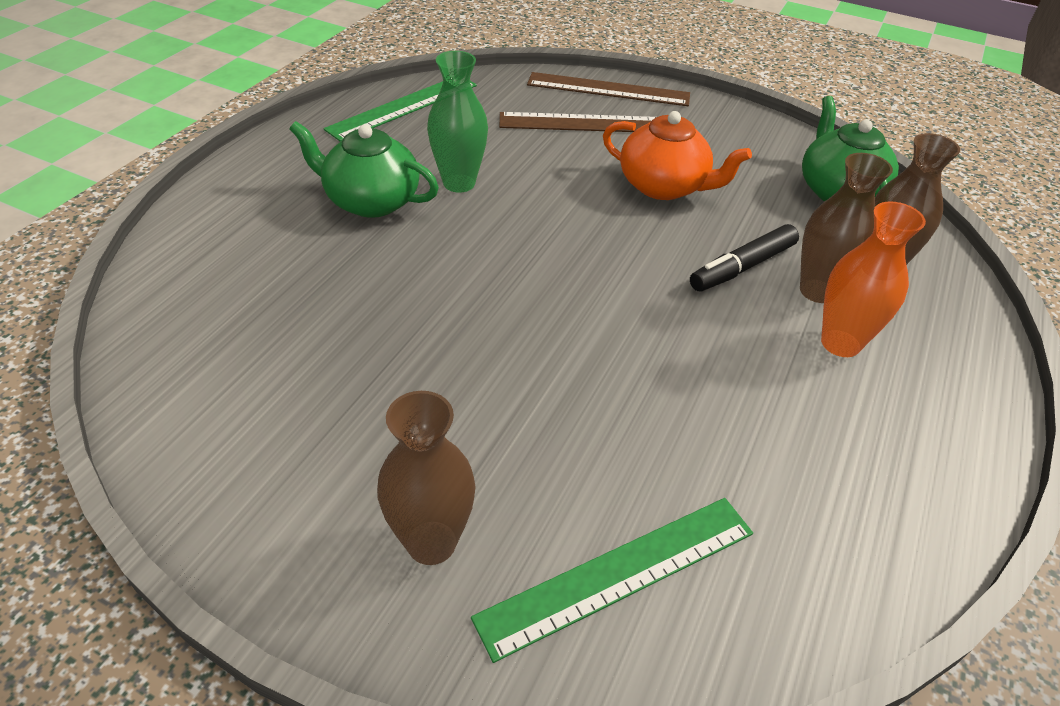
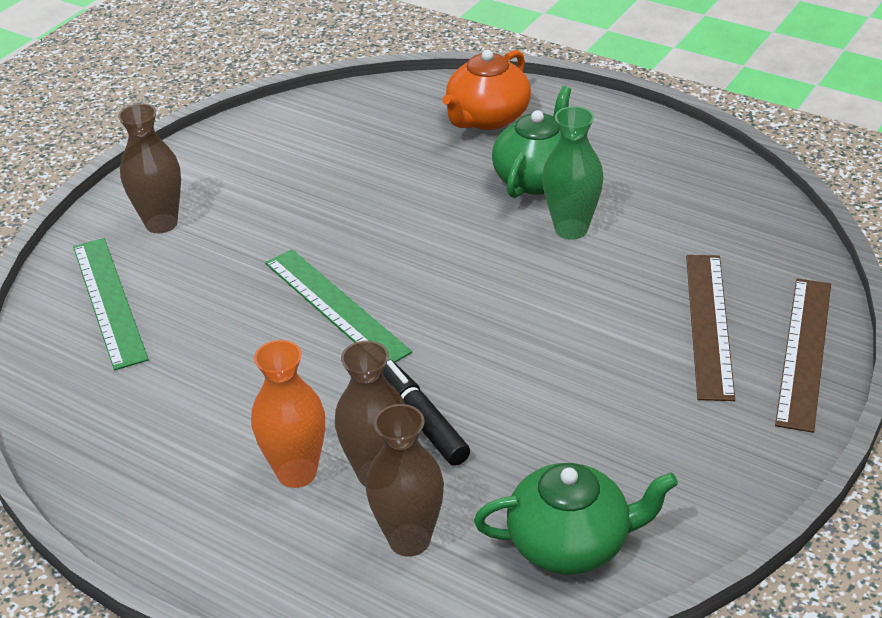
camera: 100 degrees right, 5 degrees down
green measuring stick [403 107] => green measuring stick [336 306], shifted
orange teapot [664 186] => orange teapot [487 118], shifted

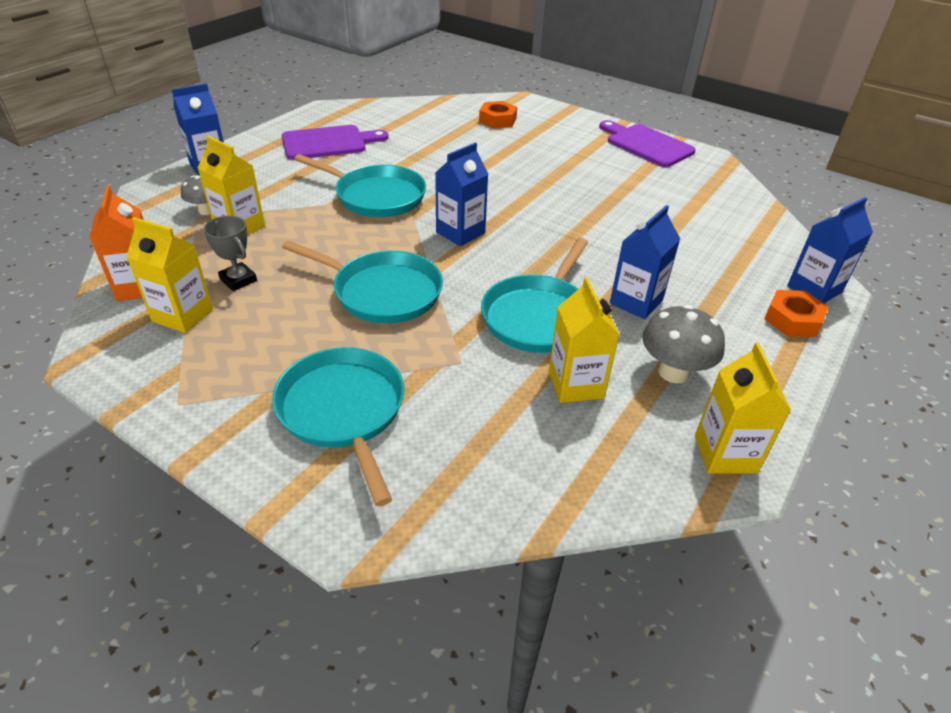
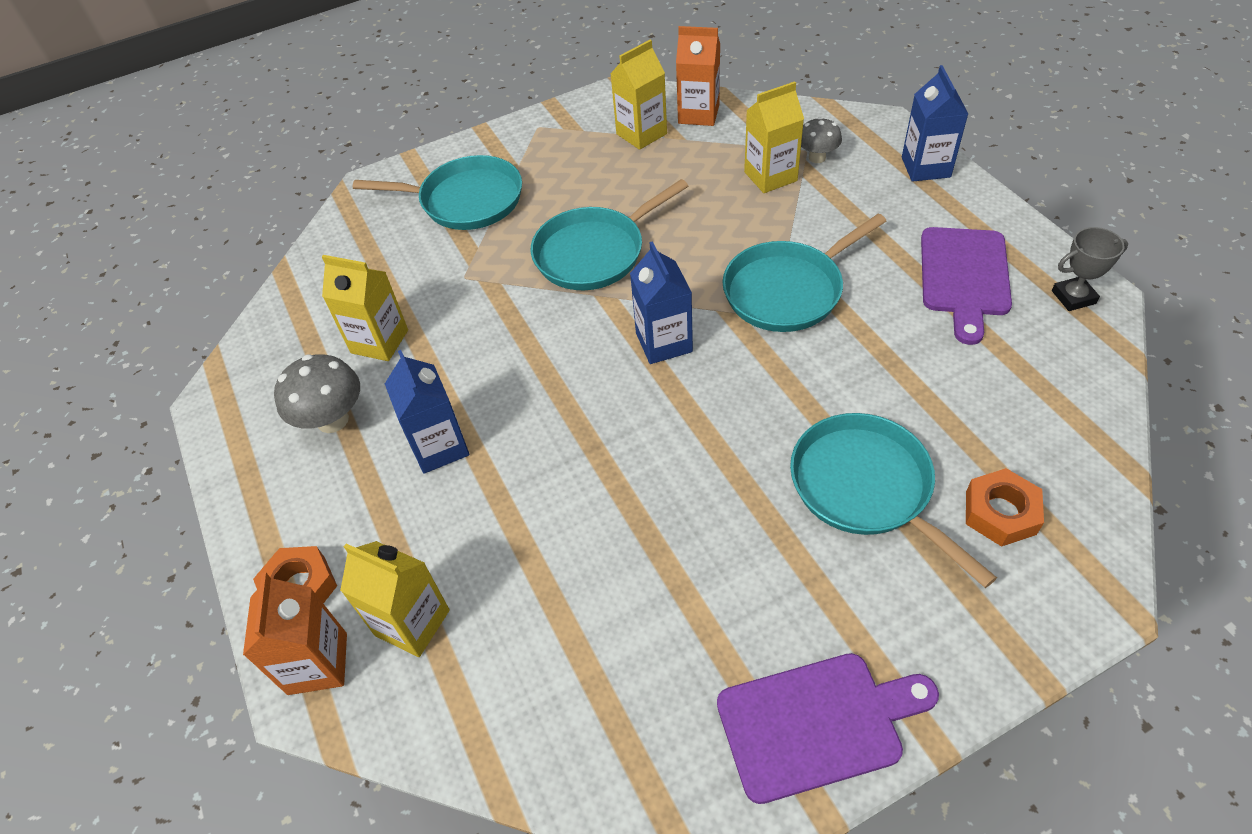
camera: 125 degrees right, 10 degrees up
gray prize cup [238 280] => gray prize cup [1073 297], shifted
teal pan [538 316] => teal pan [865 487], shifted
yellow milk carton [725 453] => yellow milk carton [412 622], shifted
blue milk carton [814 289] => orange milk carton [317 663]

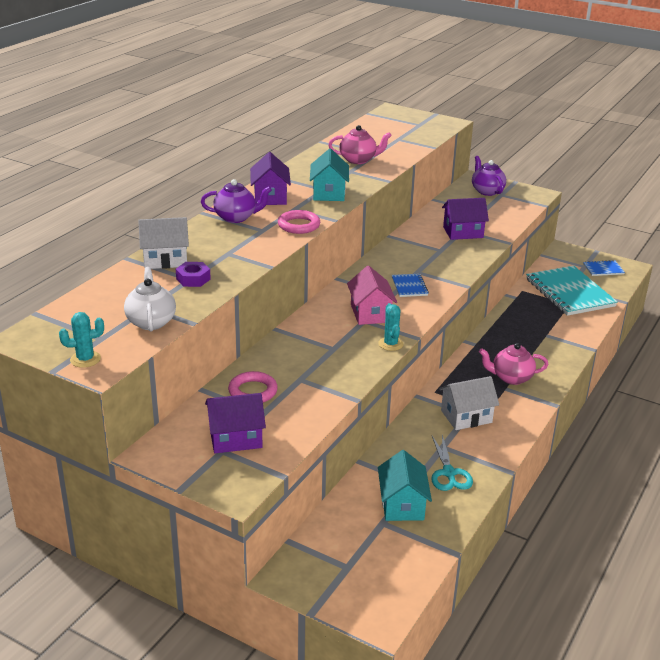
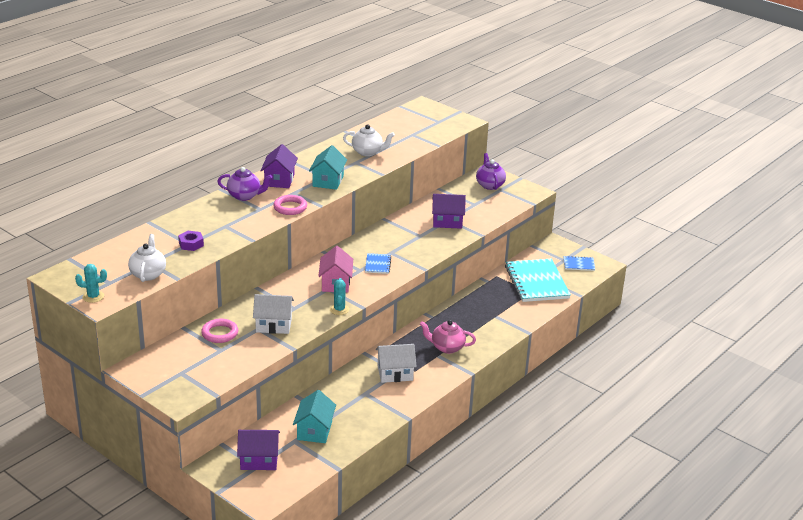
camera: 10 degrees right, 0 degrees up
teal scissors [449 473] => nothing
white house [165 259] => white house [273 325], shifted
violet house [235 438] => violet house [259 460], shifted
rosy teapot [358 160] => white teapot [368 152]

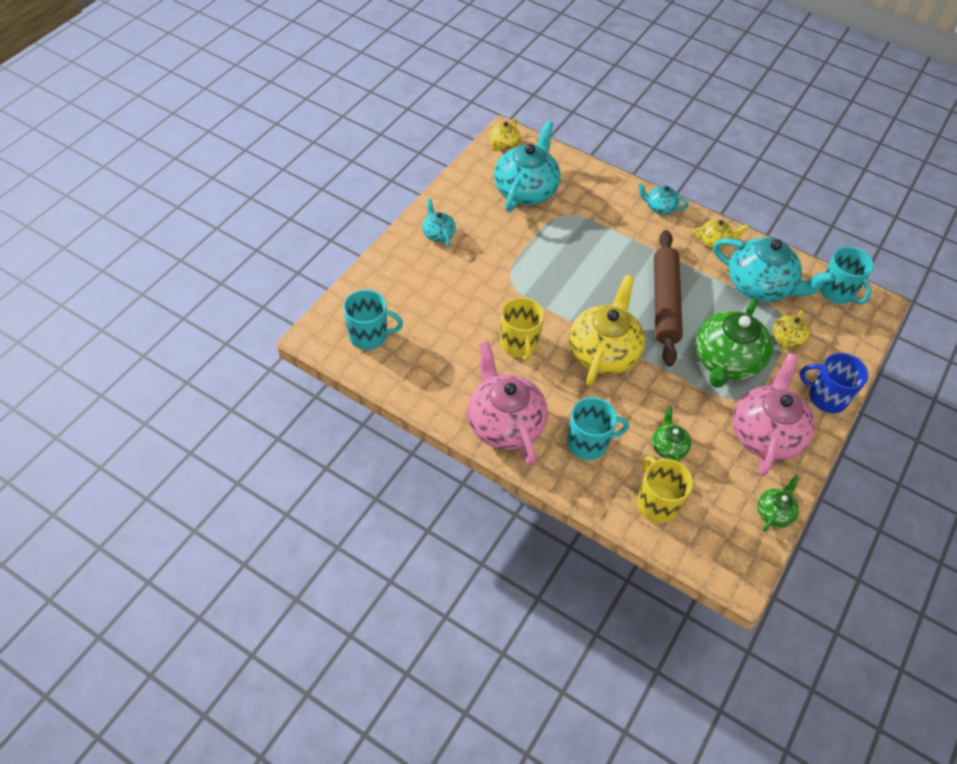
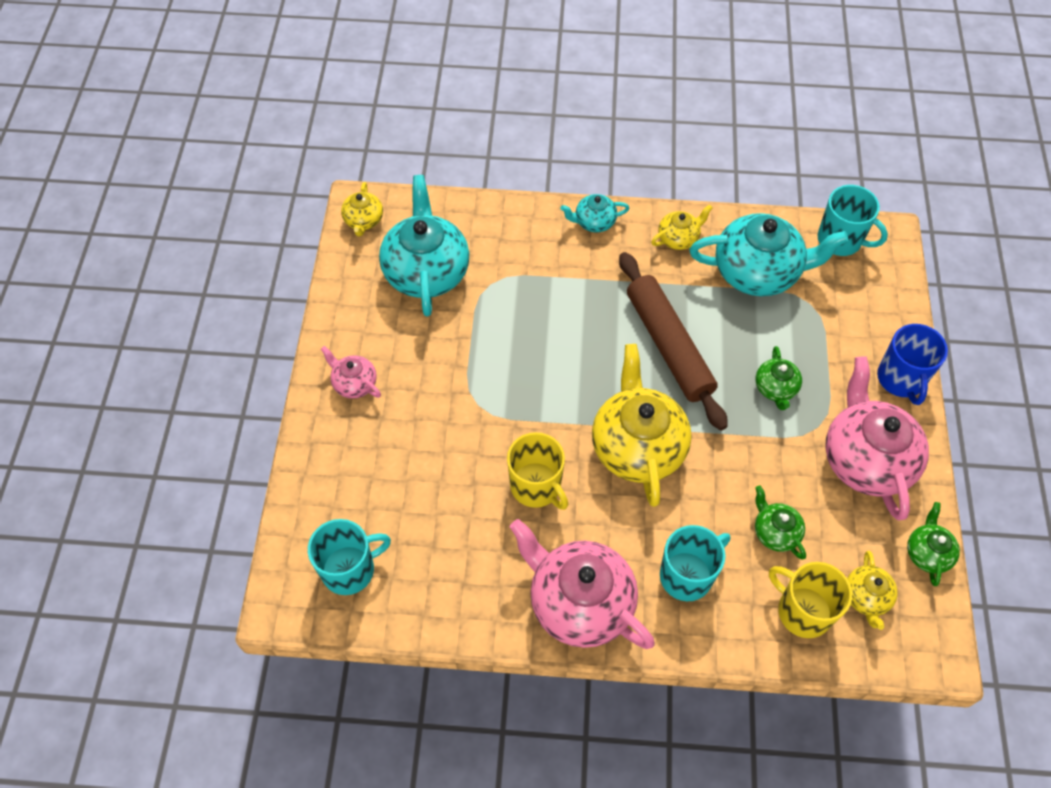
camera: 25 degrees left, 5 degrees up
yellow teapot [786 339] => yellow teapot [866 597], shifted
teal teapot [438 234] => rosy teapot [354 383]
blue tea mug [826 397] => blue tea mug [901 379], 90 degrees counterclockwise
green teapot [726 361] => green teapot [775 388], x0.48

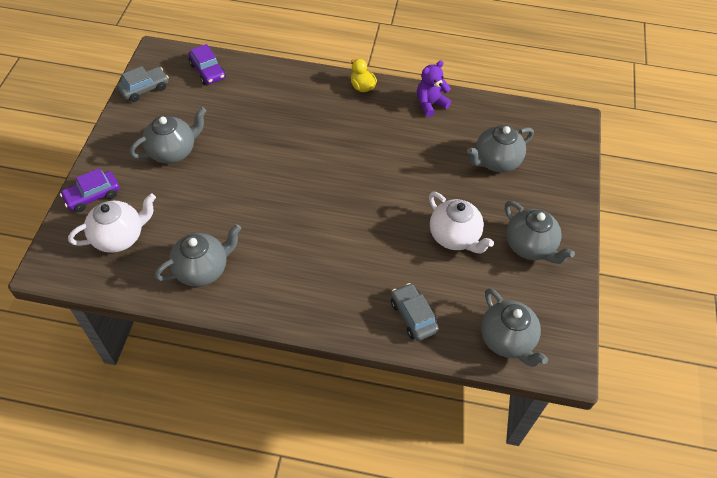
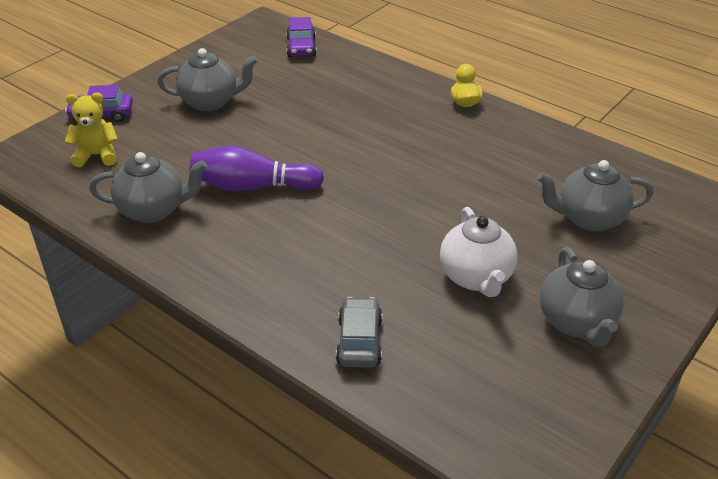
camera: 30 degrees right, 15 degrees down
gray toy car [144 89] => nothing
violet teddy bear [430 104] => nothing
gray teapot [507 340] => nothing
nothing => violet skittle [252 186]
white teapot [119 237] => yellow teddy bear [97 155]

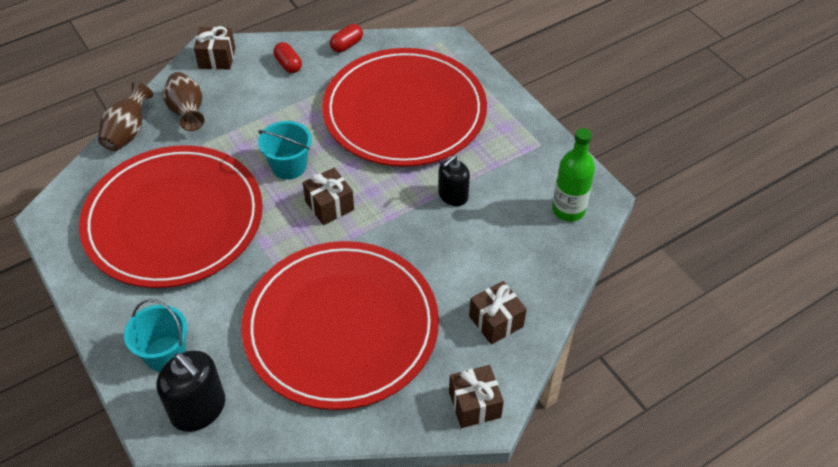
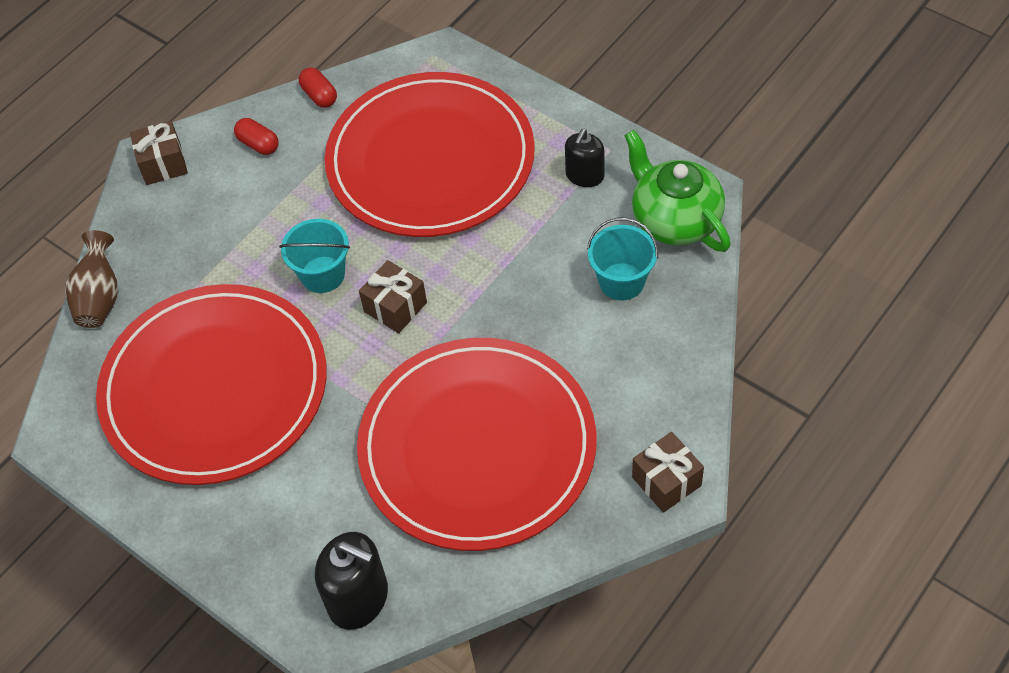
camera: 15 degrees left, 5 degrees up
dark brown tall vase [187 112] => nothing
dark brown present [496 321] => nothing
teal bucket [165 354] => teal bucket [621 281], shifted
black soap dispenser [453 195] => black soap dispenser [584 175], shifted
green flask [568 210] => green teapot [675 220]
red pill [346 45] => red pill [319 95], 60 degrees counterclockwise

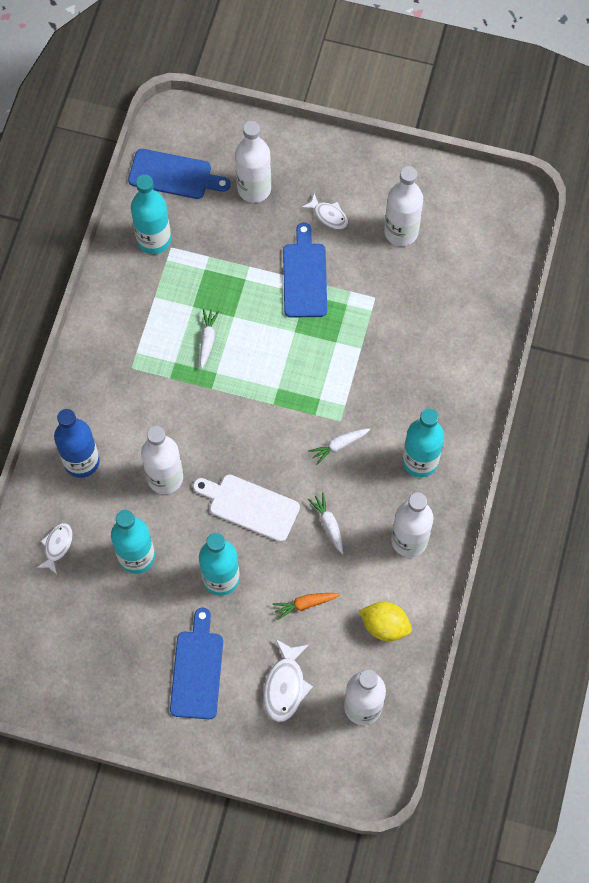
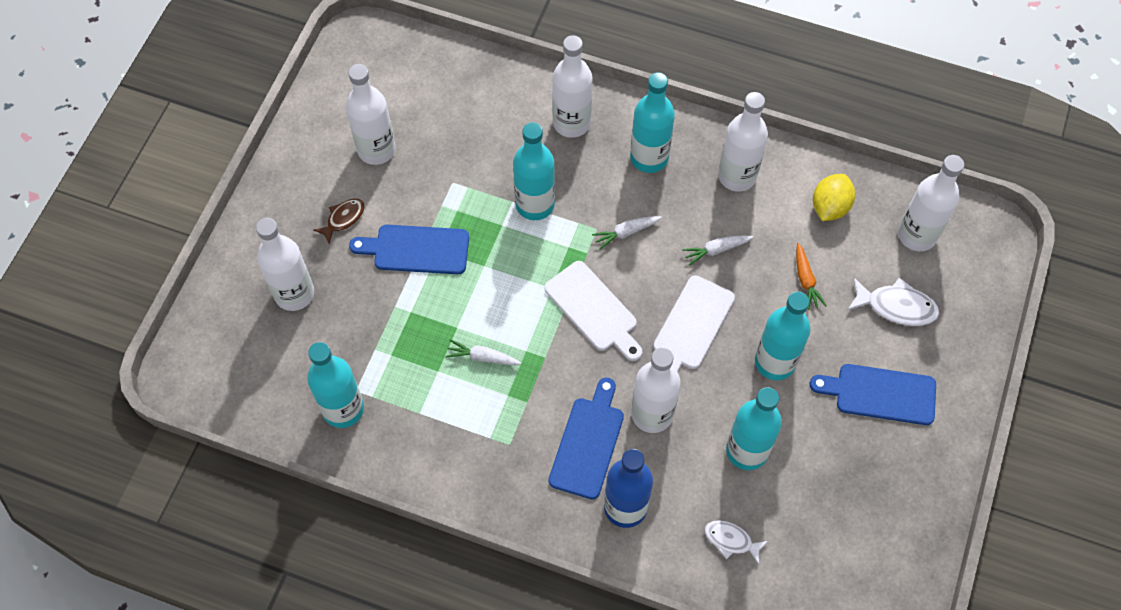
camera: 85 degrees left, 5 degrees down
nothing => teal flask [535 204]
nothing => white cutting board [593 309]
nothing => white flask [571 123]
blue cutting board [174 175] => blue cutting board [588 443], shifted
white fish [328 215] => dark brown fish [343 219]
white toy carrot [338 446] => white toy carrot [626 233], 90 degrees clockwise

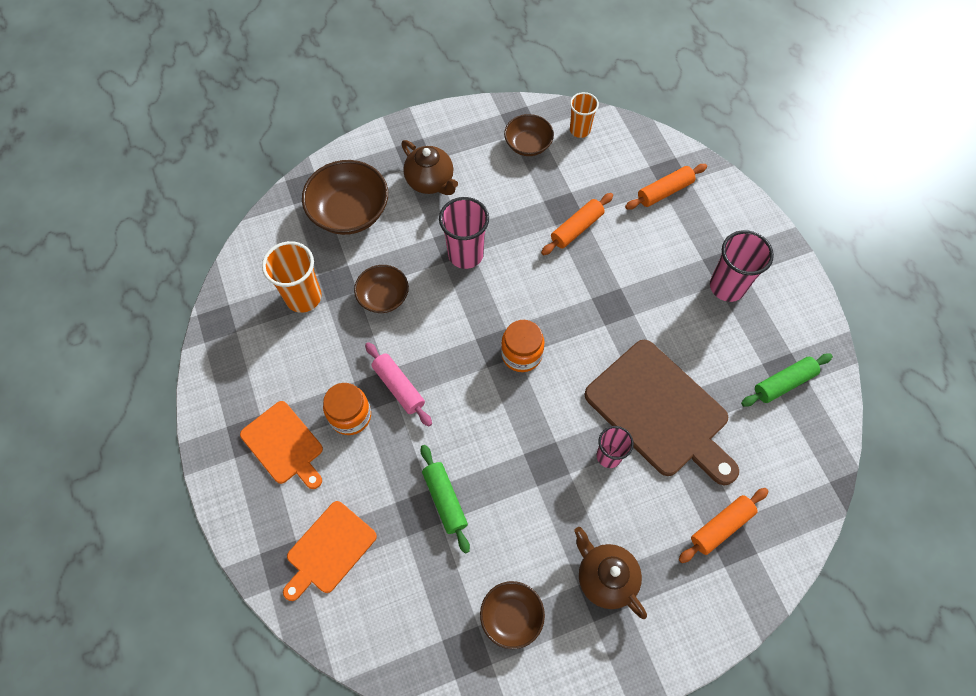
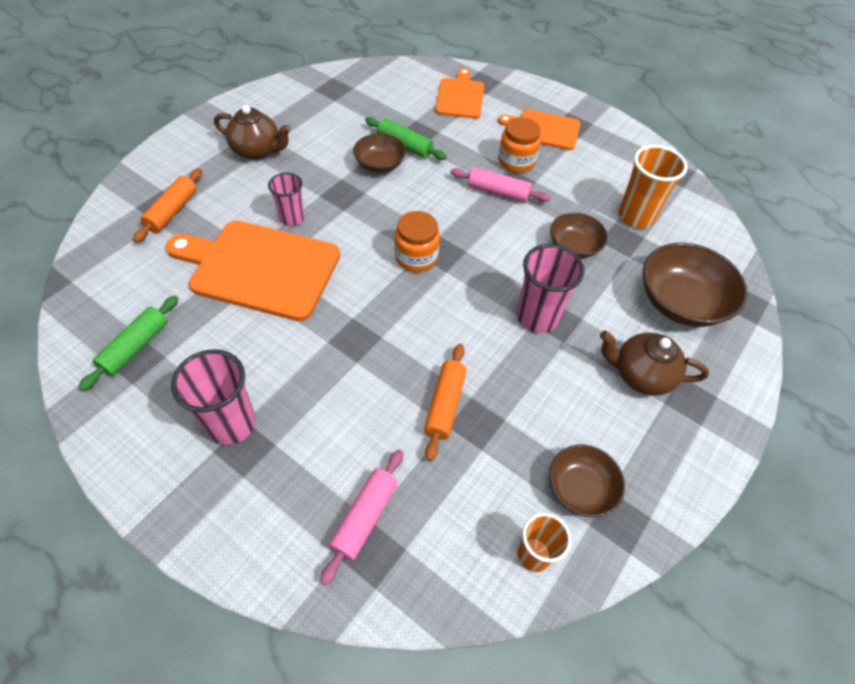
camera: 145 degrees right, 10 degrees down
dark brown serving bowl [511 616] => dark brown serving bowl [380 164], shifted
dark brown cutting board [660 412] => orange cutting board [260 268]
orange pastry roller [664 192] => rosy pastry roller [365 517]

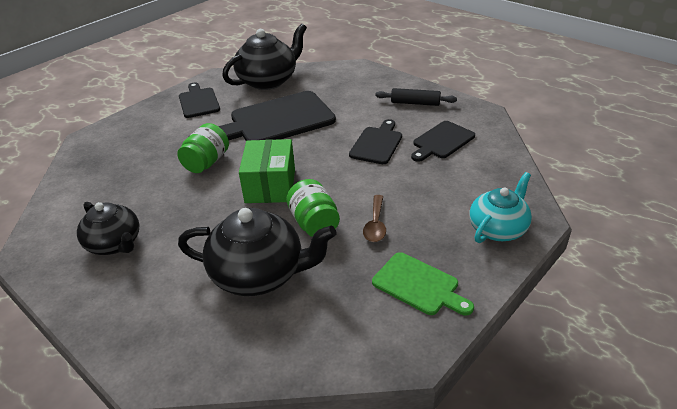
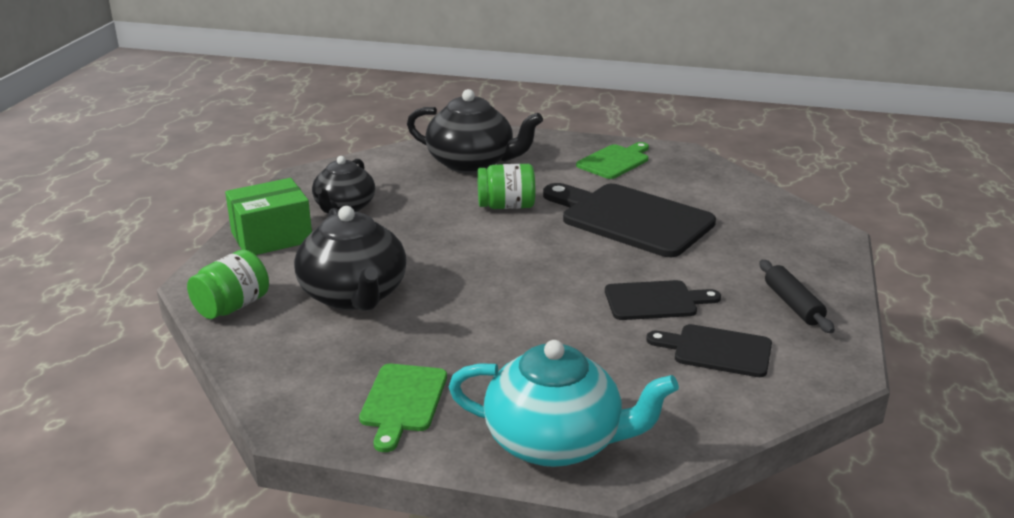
camera: 60 degrees right, 10 degrees down
dark brown teaspoon [375 224] => nothing
black teapot [268 80] => black teapot [472 163], shifted
green box [270 185] => green box [271 237], shifted
green jam jar [314 223] => green jam jar [232 306], shifted
black cutting board [198 102] => green cutting board [614 161]
teal teapot [498 228] => teal teapot [556 442], x1.51

